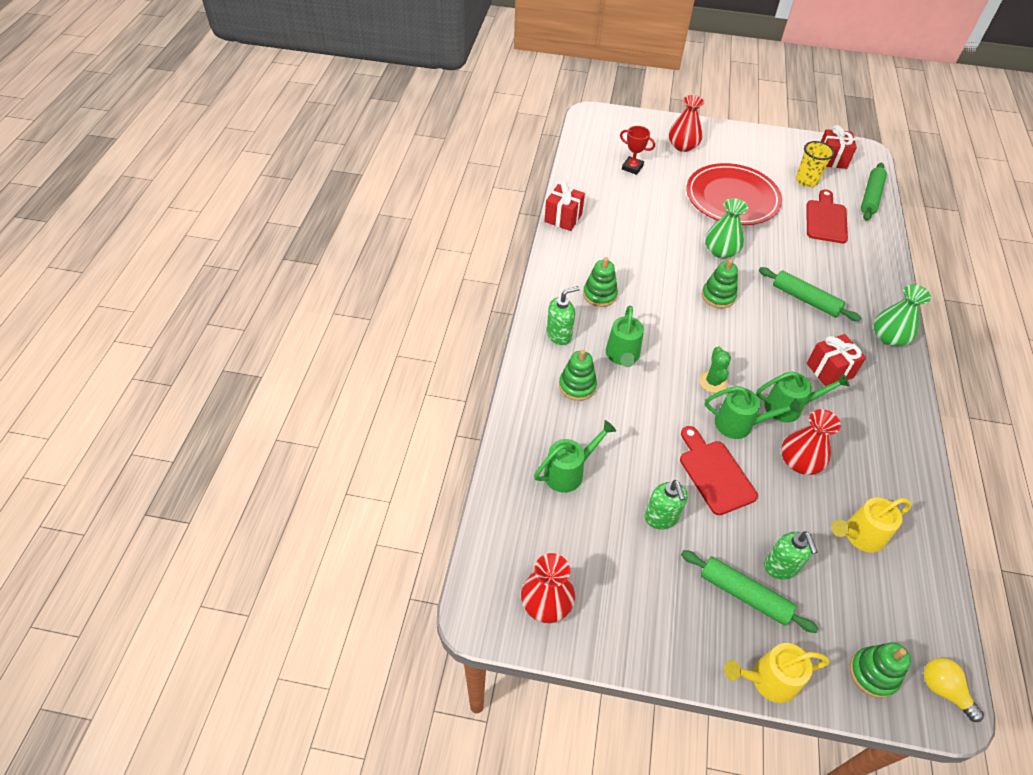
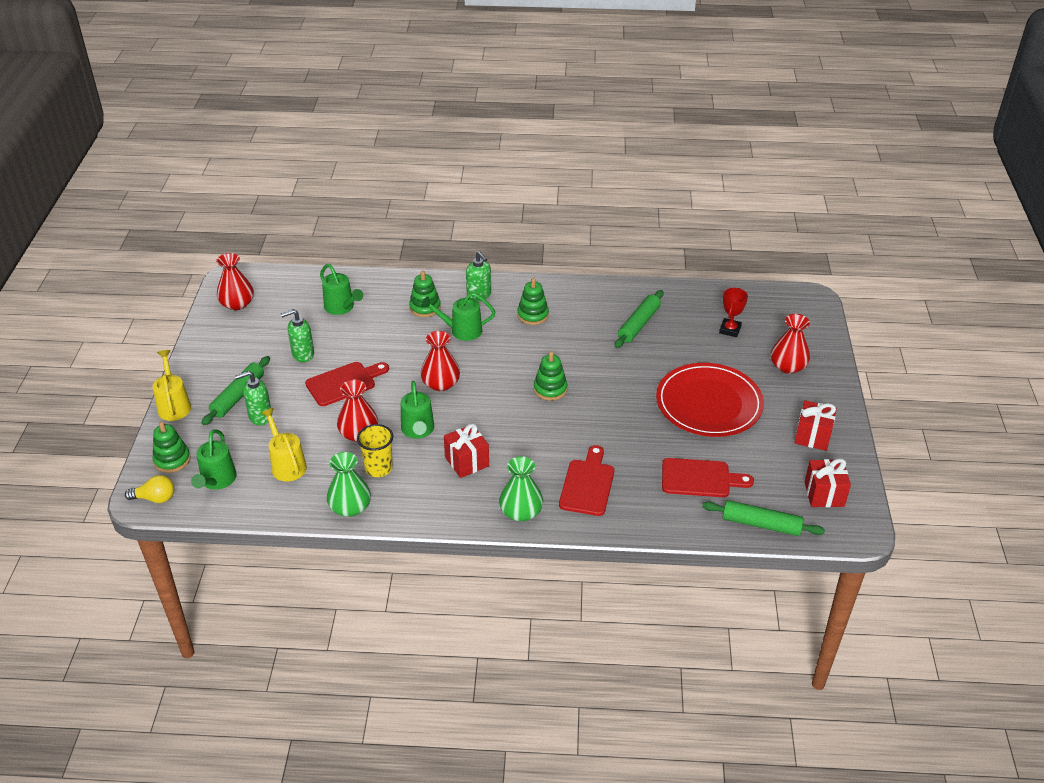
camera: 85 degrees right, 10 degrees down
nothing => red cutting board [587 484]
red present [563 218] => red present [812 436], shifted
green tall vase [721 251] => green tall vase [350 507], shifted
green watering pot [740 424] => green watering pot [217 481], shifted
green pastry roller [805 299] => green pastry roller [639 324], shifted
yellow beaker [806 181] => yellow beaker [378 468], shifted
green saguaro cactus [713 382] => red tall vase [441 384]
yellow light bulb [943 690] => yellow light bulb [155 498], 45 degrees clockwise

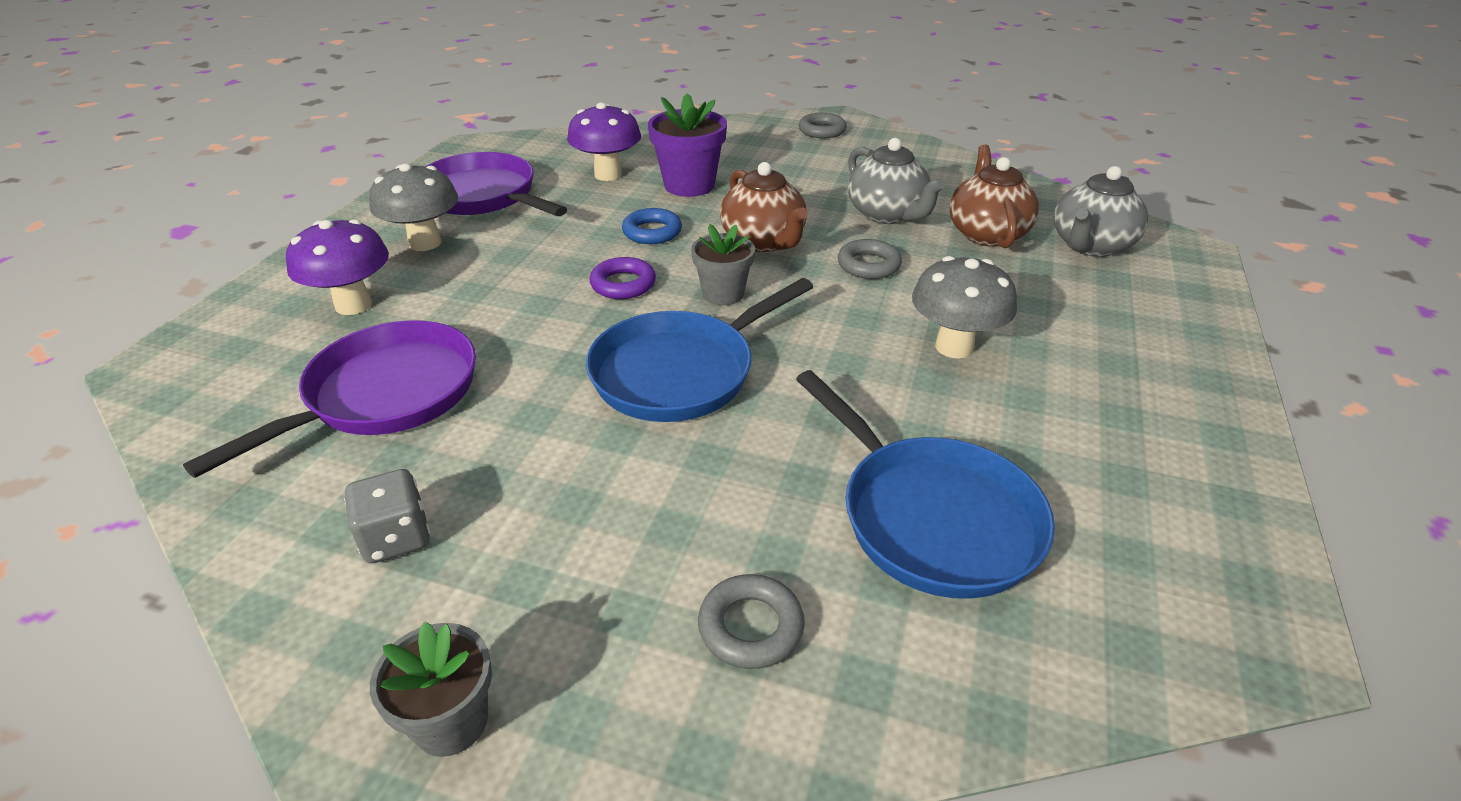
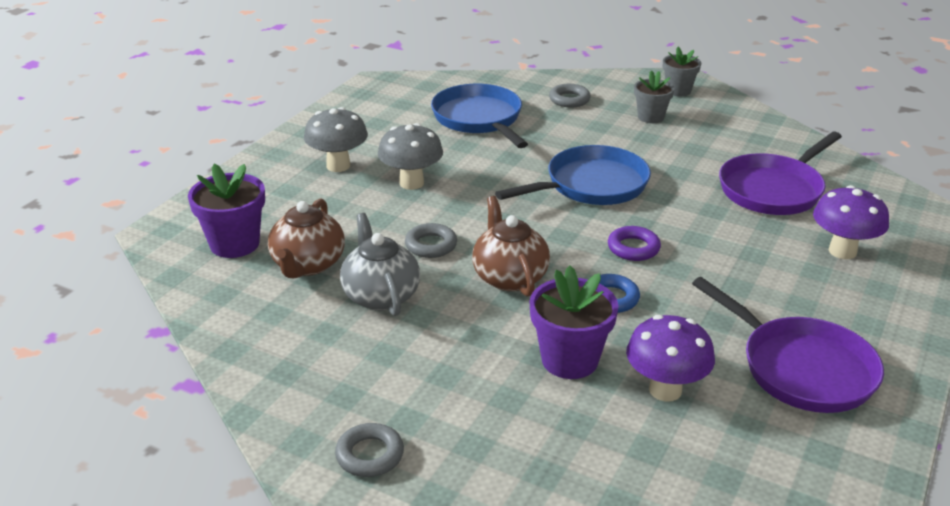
camera: 170 degrees left, 5 degrees down
gray die [396 538] => nothing
gray fungus [425 243] => gray fungus [338 166], shifted
gray potted plant [723 294] => gray potted plant [651 117], shifted
gray teapot [1090 246] => violet potted plant [234 244]

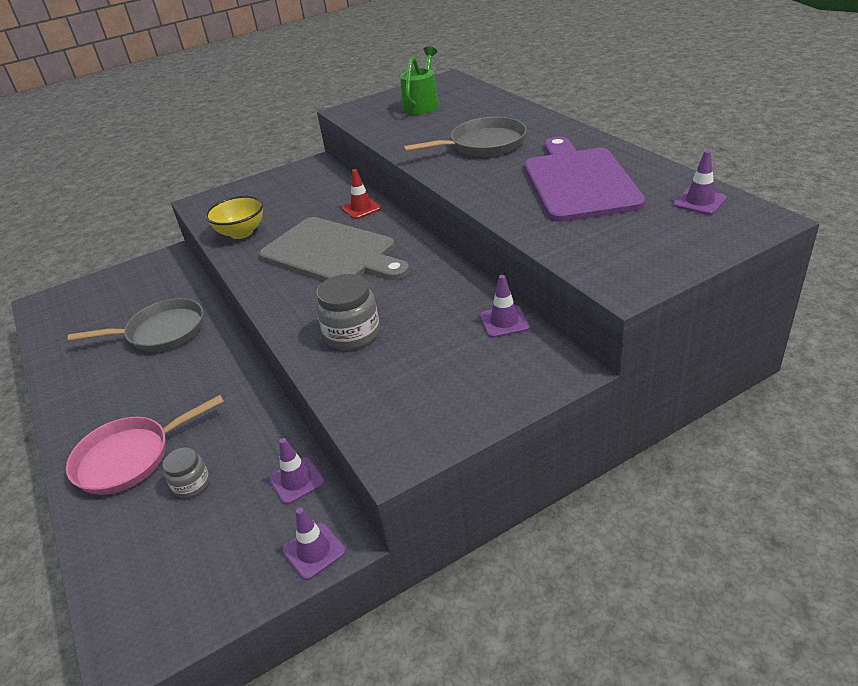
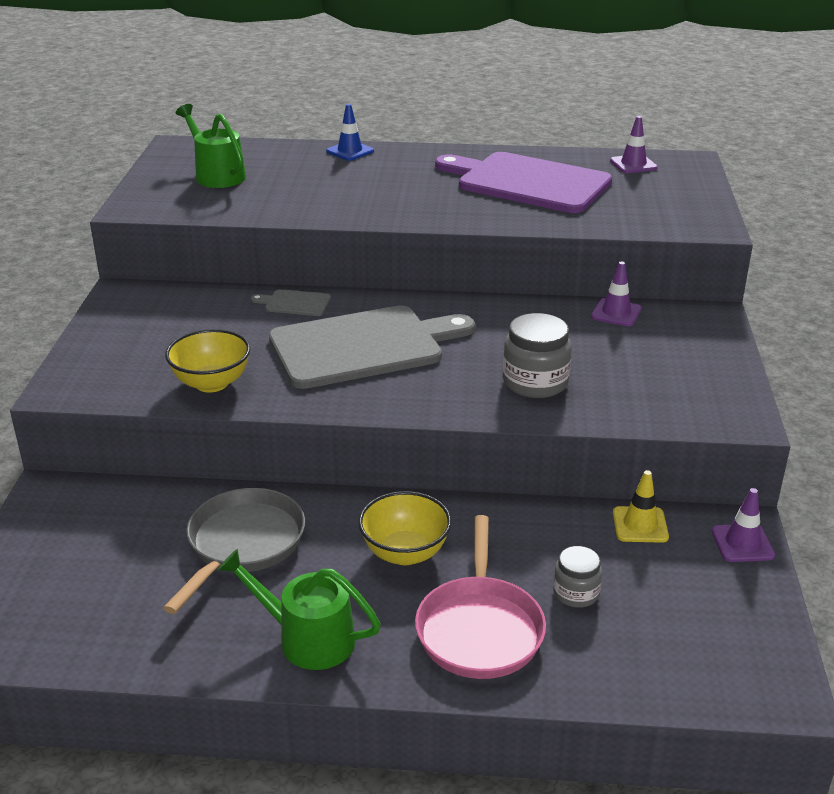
camera: 60 degrees left, 5 degrees down
gray pan [483 145] => nothing
nothing => green watering pot [307 638]
nothing => blue safety cone [350 151]
nothing => yellow serving bowl [405 553]
red safety cone [361 208] => gray cutting board [295 303]
violet safety cone [296 480] => yellow safety cone [640 525]

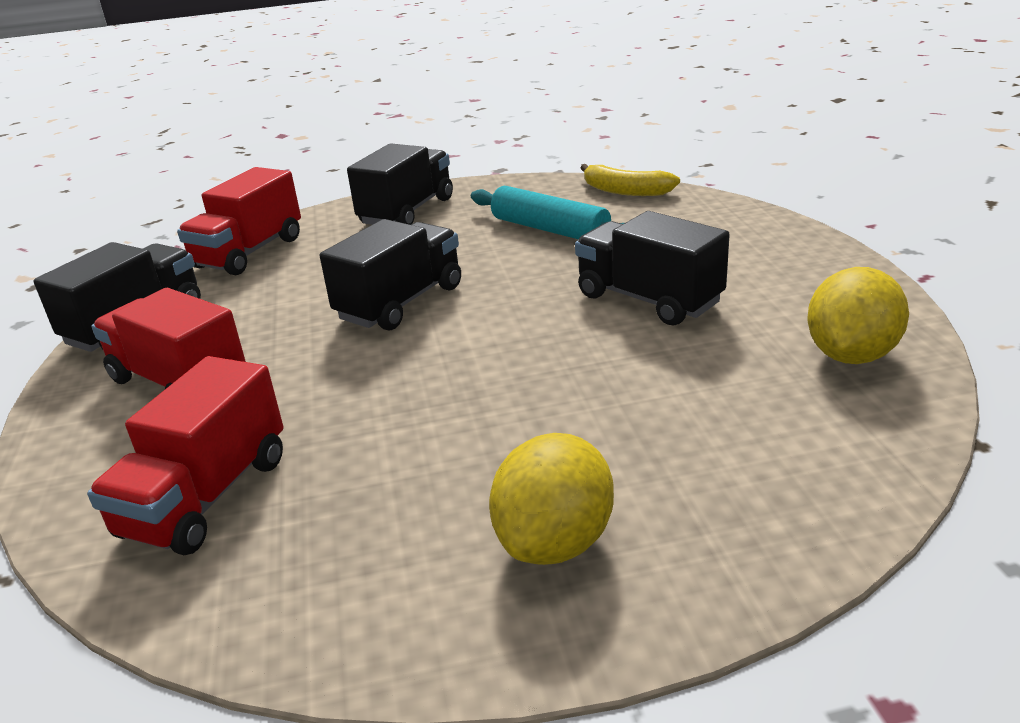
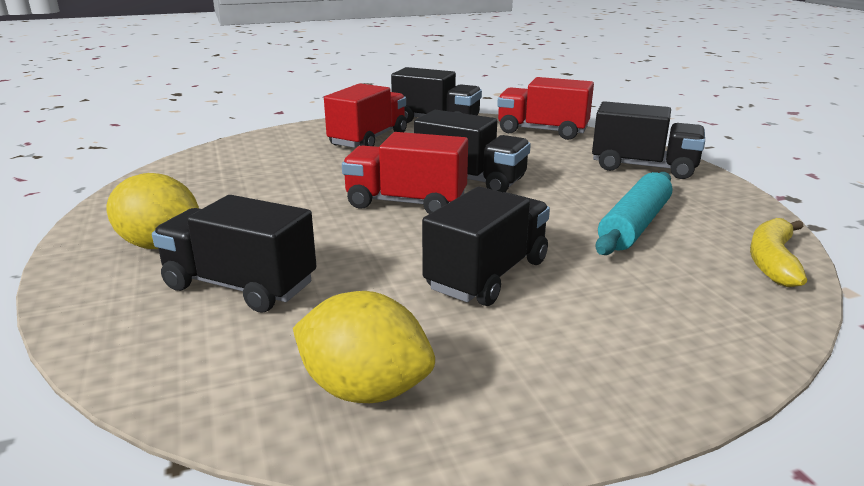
camera: 80 degrees right, 5 degrees down
nothing => black truck [240 286]
red truck [206 497] => red truck [406 203], shifted

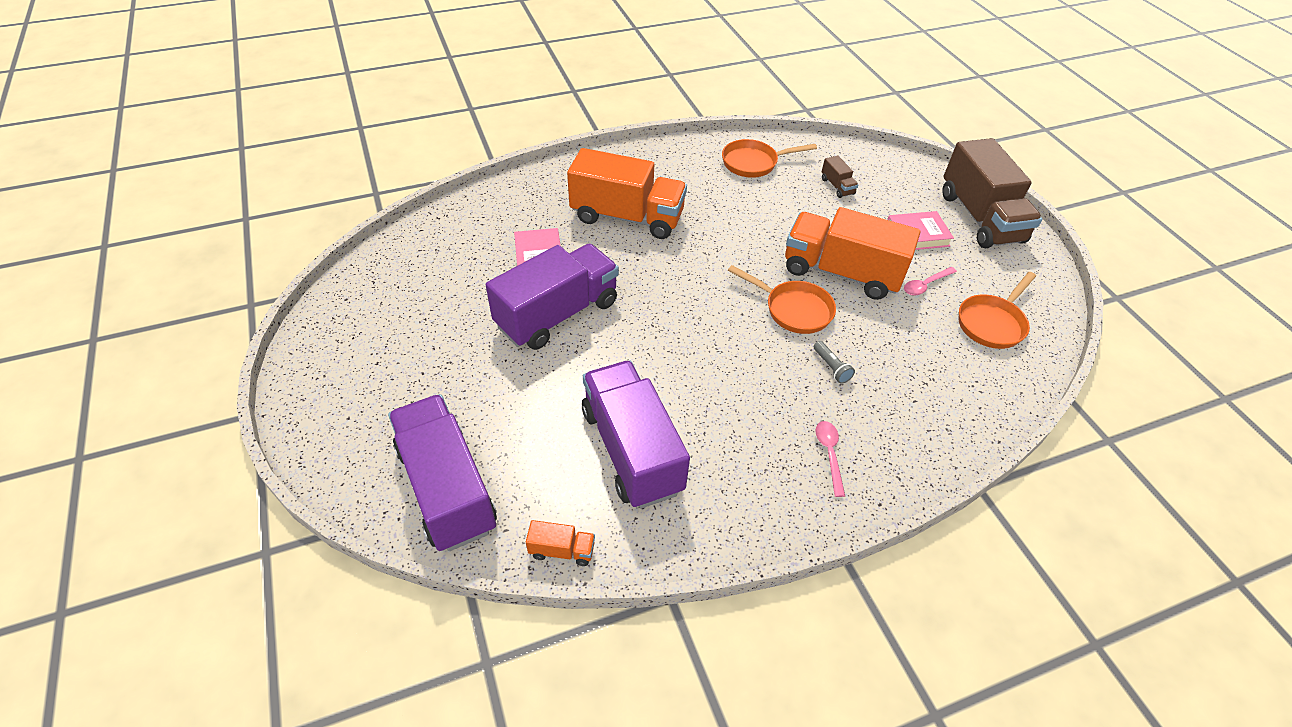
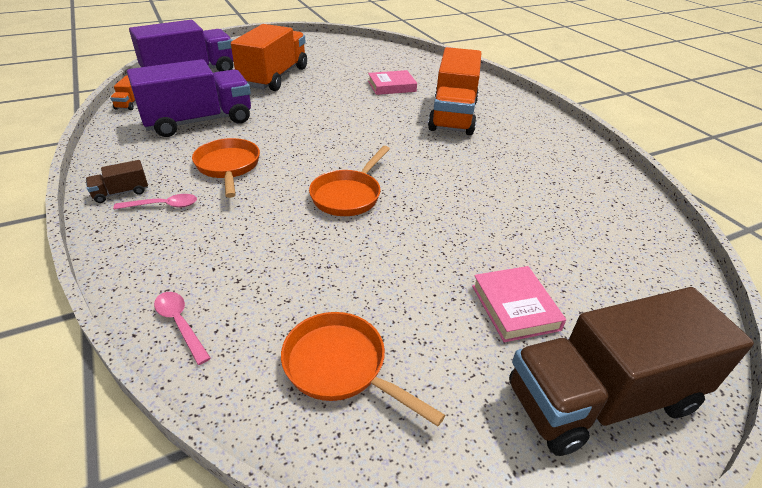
camera: 85 degrees right, 10 degrees down
violet truck [557 314] => nothing
gray pocket torch [831 367] => nothing
orange pan [753 163] => orange pan [228 167], shifted
orange truck [841 272] => orange truck [274 77], shifted
dark brown truck [837 186] => dark brown truck [121 193], shifted
rosy teaspoon [925 285] => rosy teaspoon [180 324], shifted

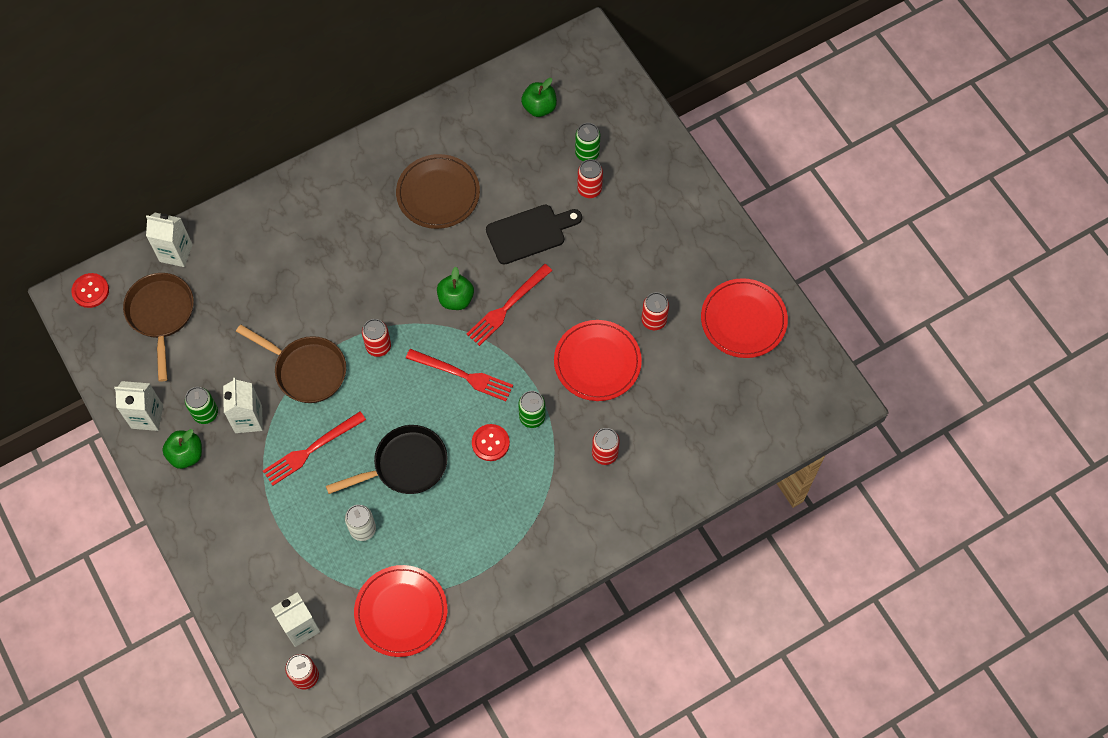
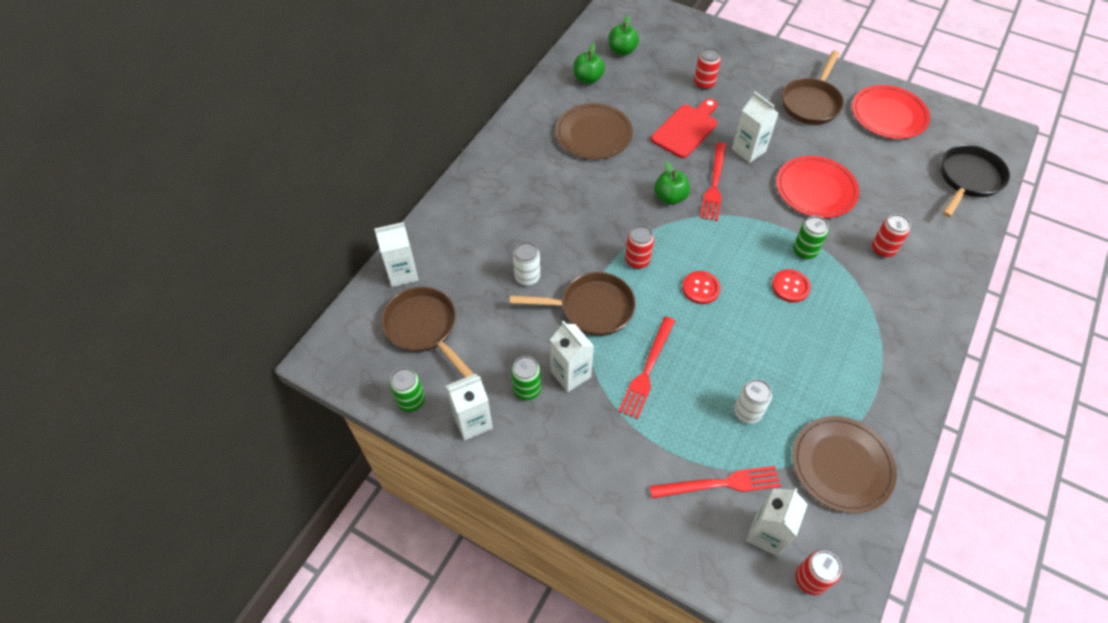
camera: 30 degrees left, 10 degrees down
red can [653 320] => nothing
nothing => white can [527 277]
nothing => white milk carton [748 150]
nothing => dark brown pan [811 103]
red button [90 291] => red button [701 288], shifted
green apple [186 454] => green apple [588 79], shifted
black pan [405 465] => black pan [968 179], shifted
red dinner fork [463 375] => red dinner fork [720 484], shifted
green can [587 153] => green can [411 401], shifted
red flat dish [401 612] => dark brown flat dish [841 465]
black cutting board [530 233] => red cutting board [686 129]

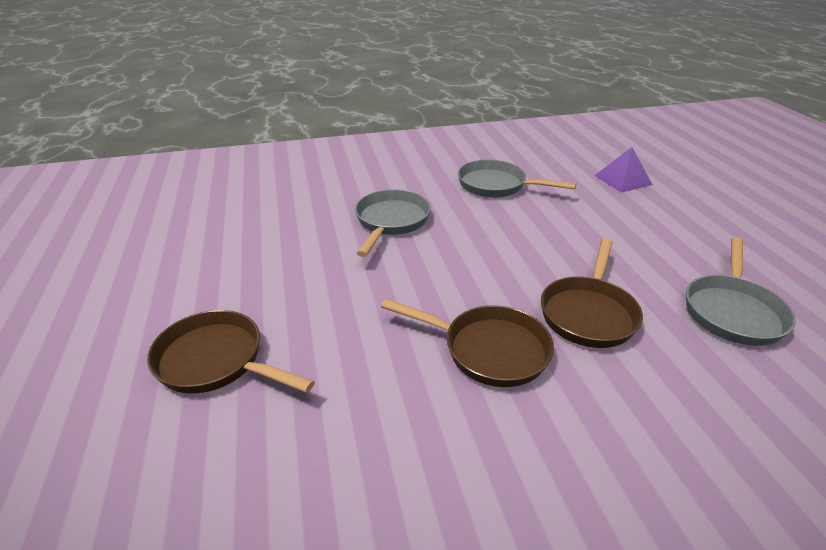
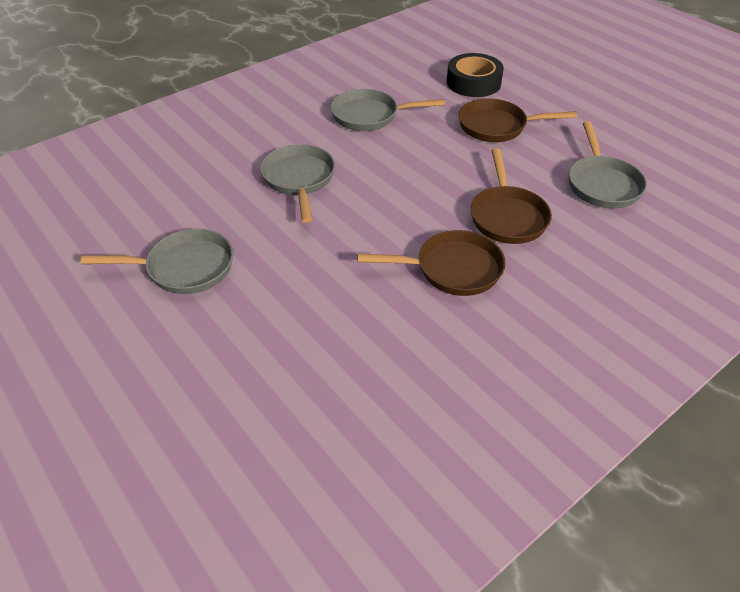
camera: 25 degrees left, 10 degrees up
nothing => gray pan [184 268]
dark brown pan [216 361] => dark brown pan [497 126], shifted
violet solid pyramid [622 180] => black tape [473 82]

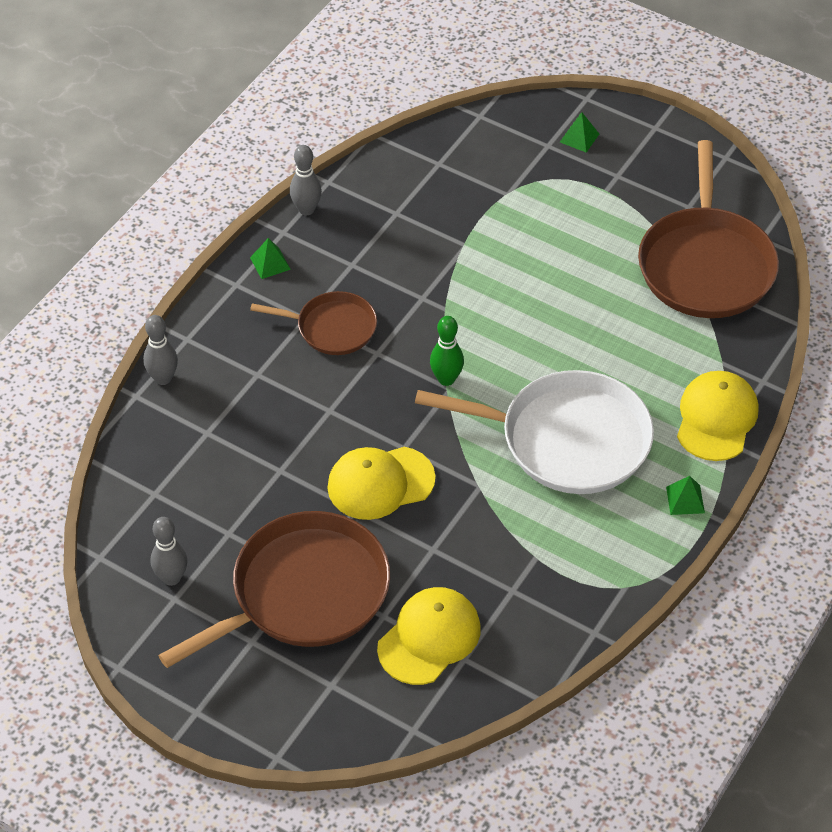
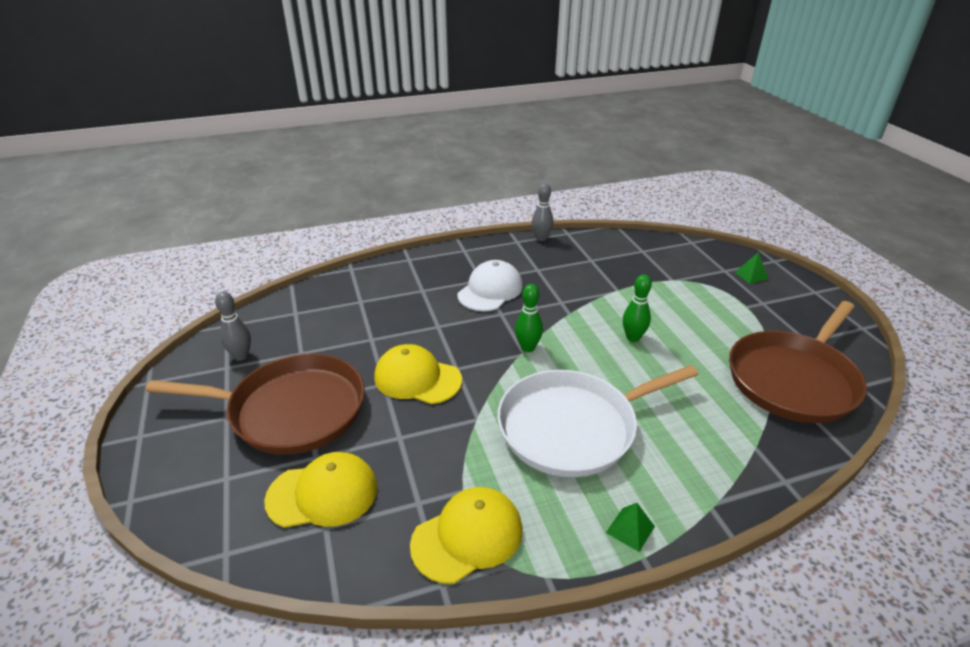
camera: 40 degrees right, 15 degrees down
gray skittle [163 378] => nothing
green solid pyramid [270 263] => nothing
nothing => green skittle [633 337]
yellow baseball cap [716 418] => yellow baseball cap [467 536], shifted
dark brown pan [332 328] => white baseball cap [490 290]
white pan [567 439] => white pan [573 427], 105 degrees clockwise

